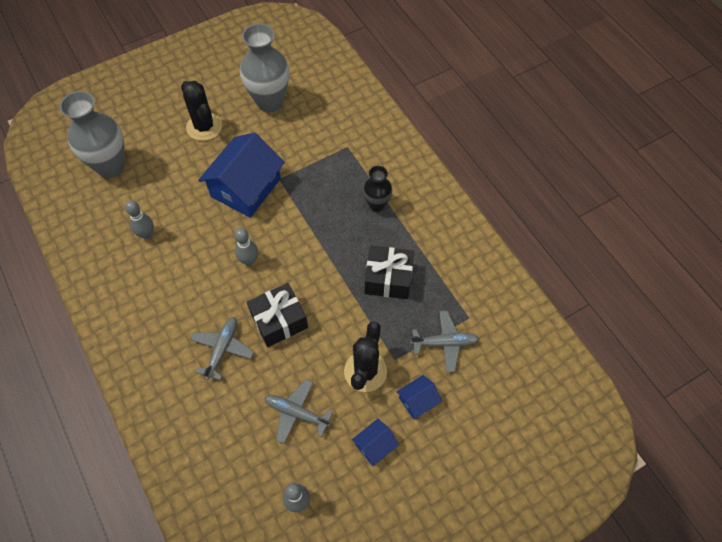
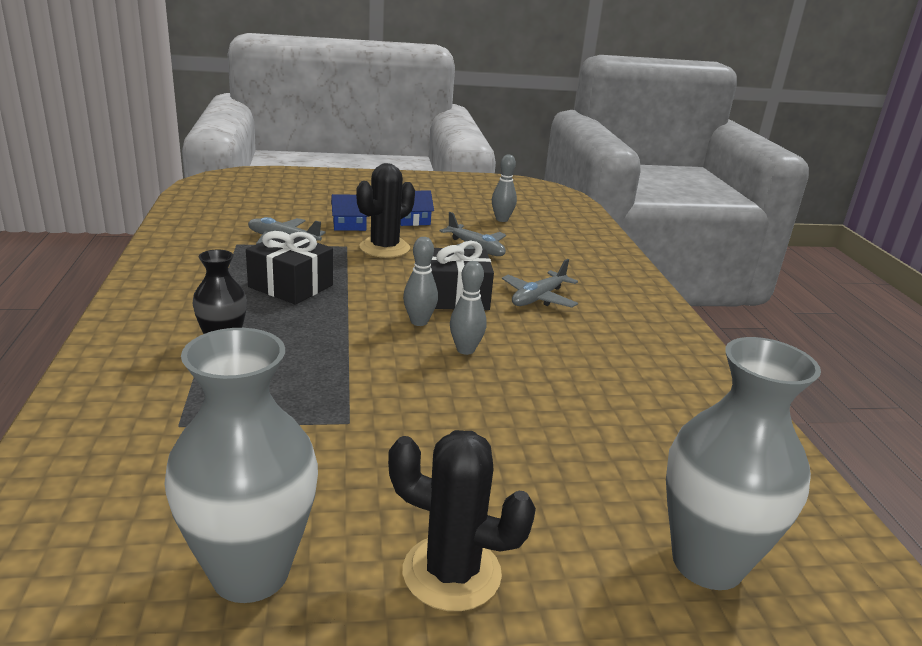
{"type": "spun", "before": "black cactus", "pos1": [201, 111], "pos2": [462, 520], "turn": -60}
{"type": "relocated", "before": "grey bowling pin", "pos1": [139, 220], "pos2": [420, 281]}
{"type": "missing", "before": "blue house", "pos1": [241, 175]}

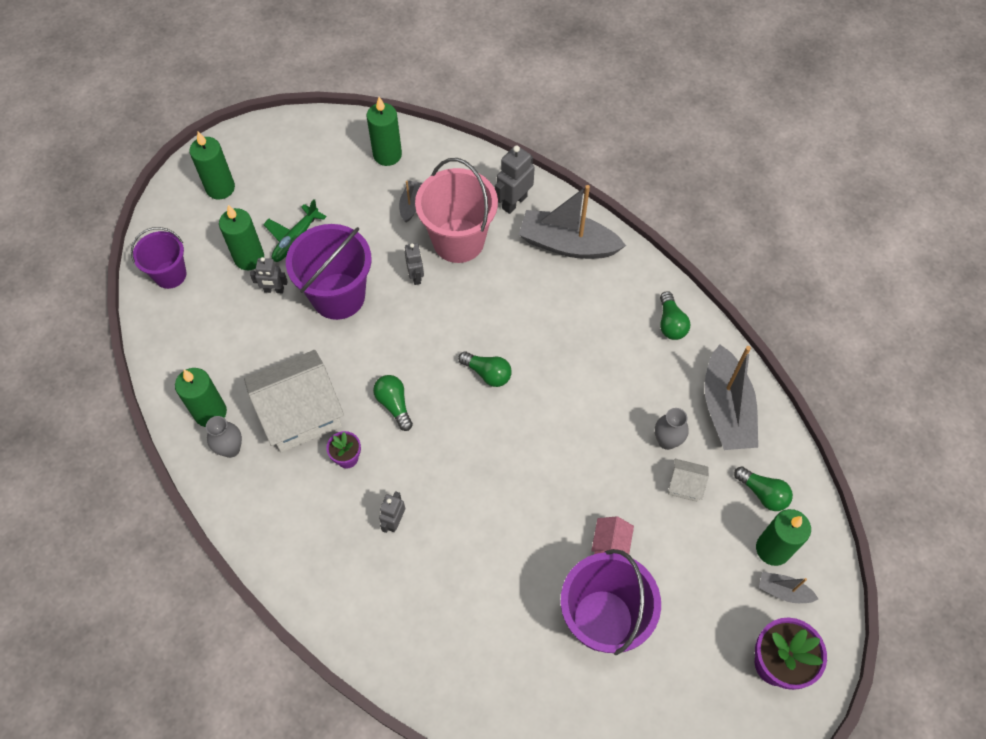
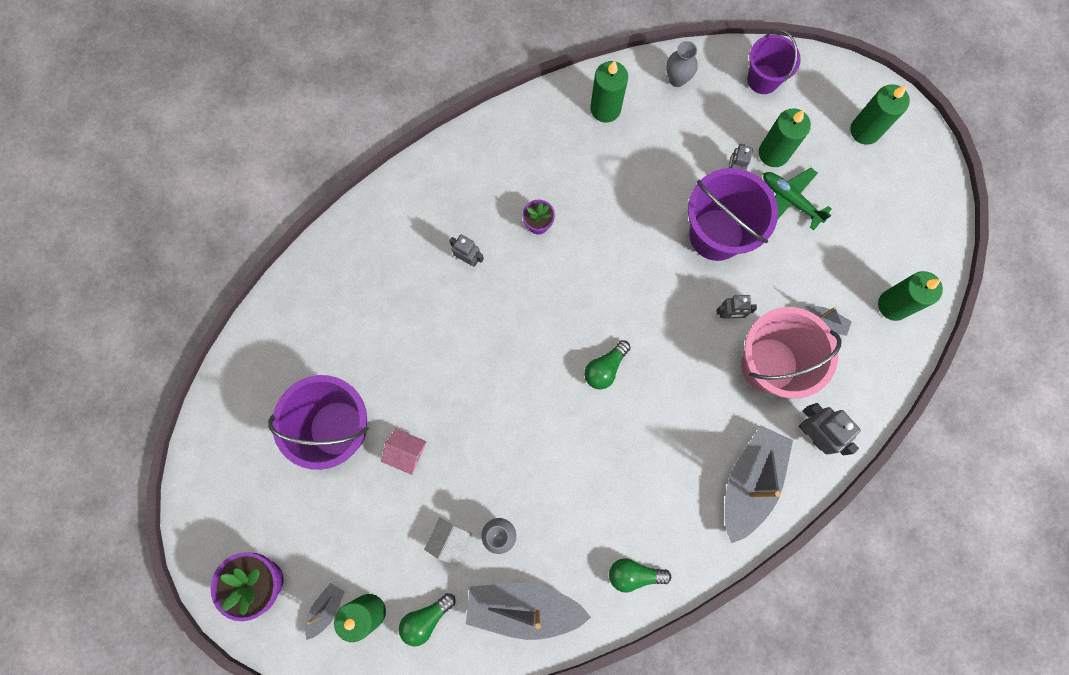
{"type": "relocated", "before": "grey vase", "pos1": [224, 437], "pos2": [682, 64]}
{"type": "missing", "before": "white house", "pos1": [294, 401]}
{"type": "missing", "before": "green light bulb", "pos1": [393, 403]}

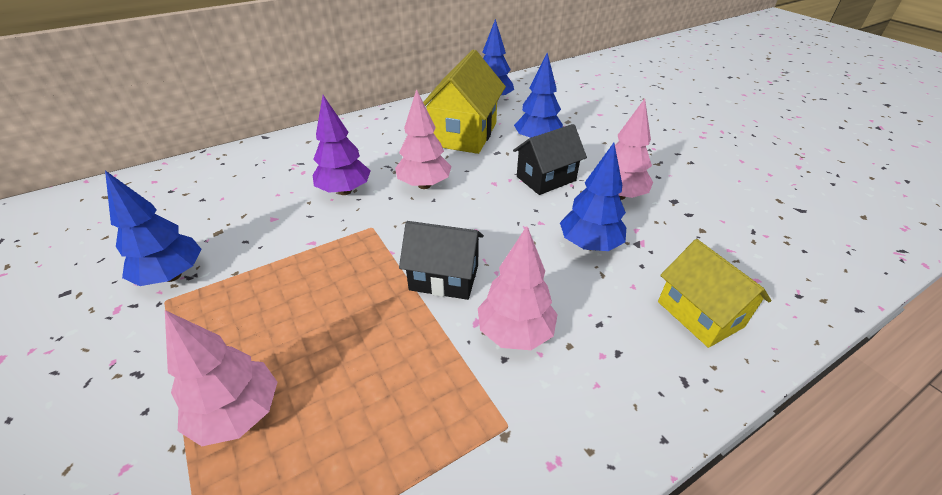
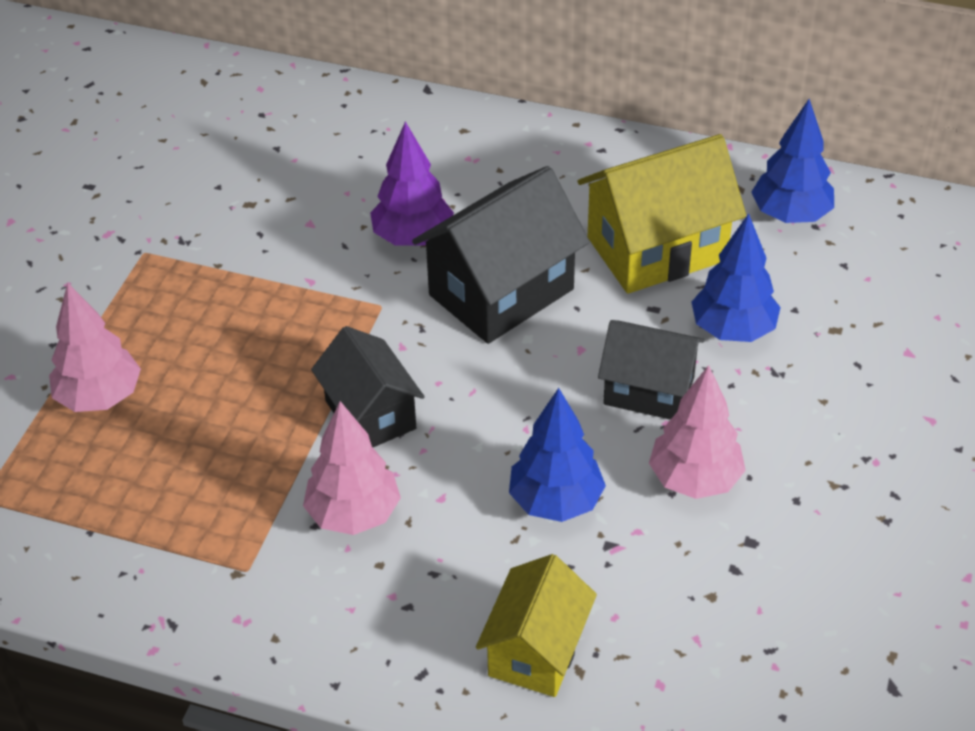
{"type": "exchanged", "before": "pink tree", "after": "black house", "pos1": [423, 139], "pos2": [501, 255]}
{"type": "missing", "before": "blue tree", "pos1": [153, 228]}

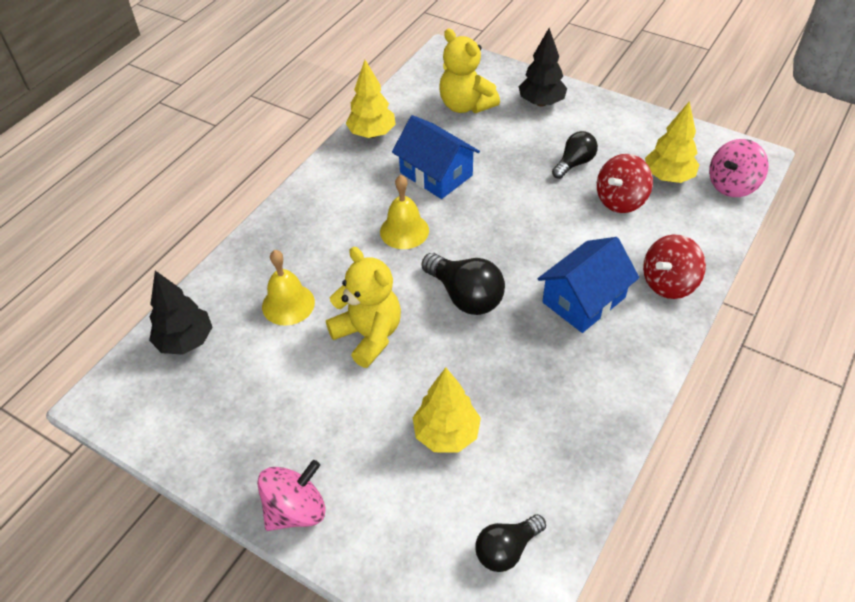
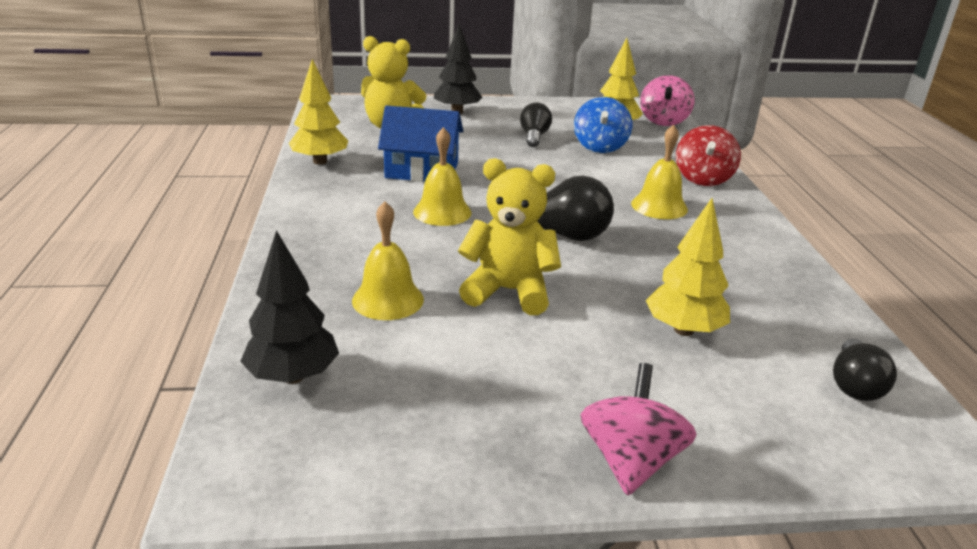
{"type": "colour", "before": "red spinning top", "after": "blue spinning top", "pos1": [625, 183], "pos2": [603, 125]}
{"type": "exchanged", "before": "blue house", "after": "yellow bell", "pos1": [588, 285], "pos2": [659, 172]}

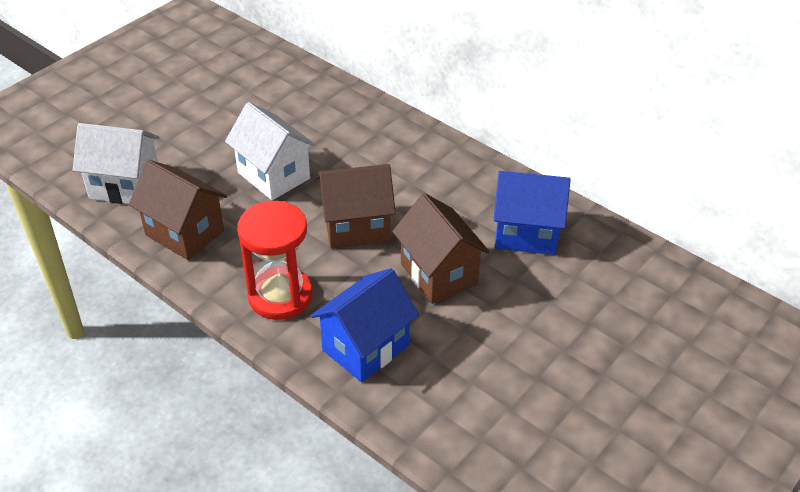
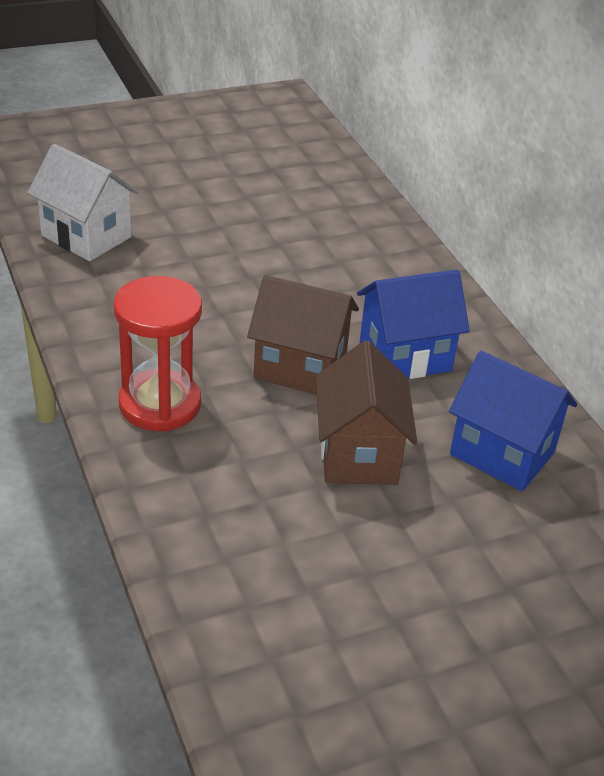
{"type": "relocated", "before": "blue house", "pos1": [365, 325], "pos2": [413, 324]}
{"type": "missing", "before": "brown house", "pos1": [178, 210]}
{"type": "missing", "before": "white house", "pos1": [270, 151]}

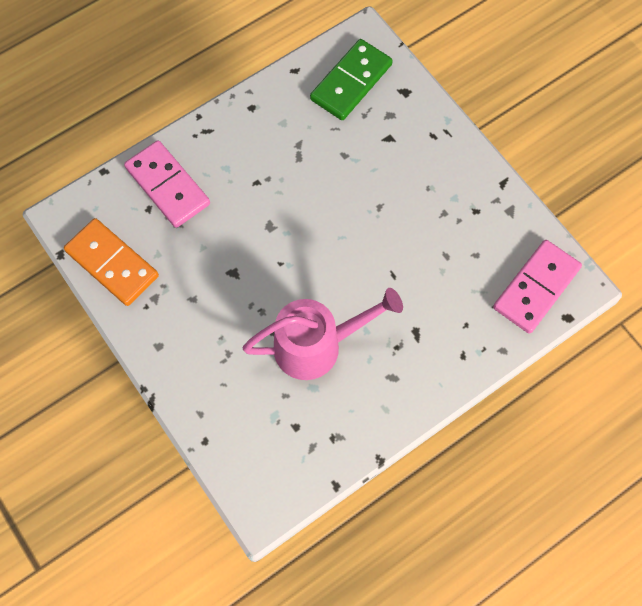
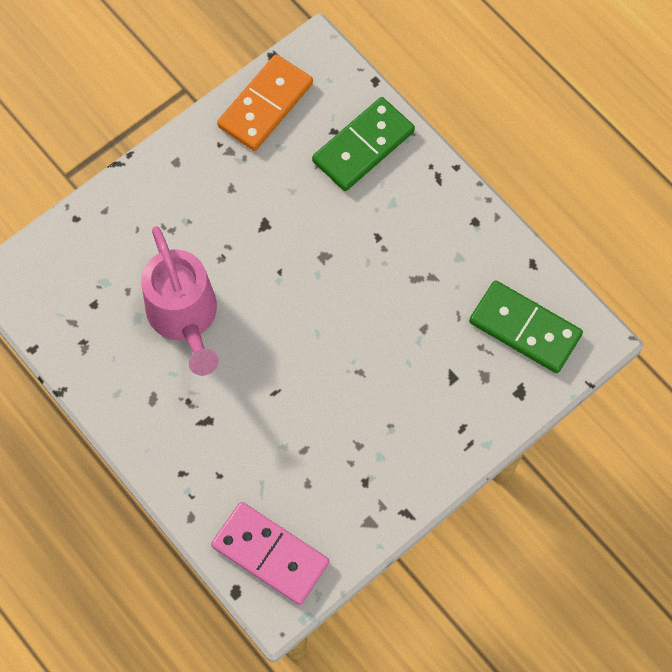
{"type": "colour", "before": "pink domino", "after": "green domino", "pos1": [167, 184], "pos2": [363, 144]}

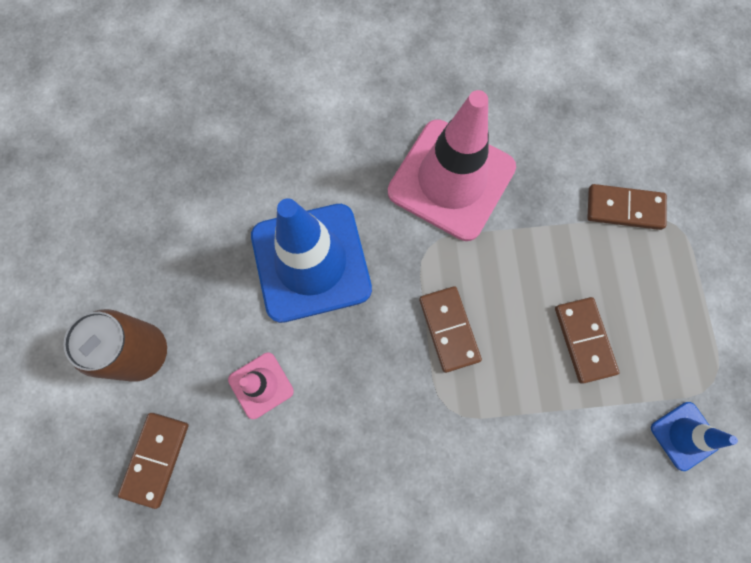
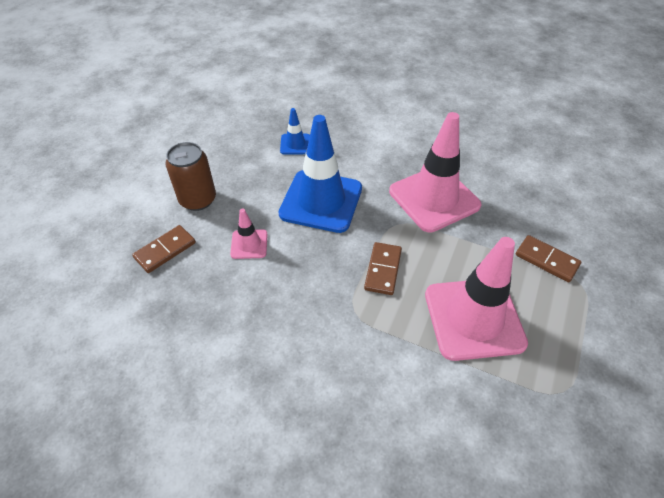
{"type": "relocated", "before": "blue traffic cone", "pos1": [694, 436], "pos2": [295, 131]}
{"type": "exchanged", "before": "brown domino", "after": "pink traffic cone", "pos1": [587, 340], "pos2": [476, 299]}

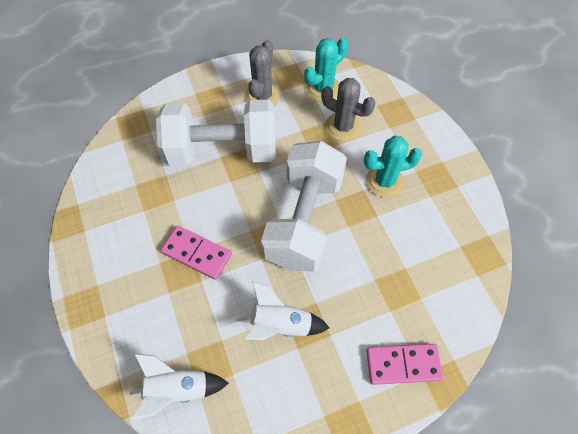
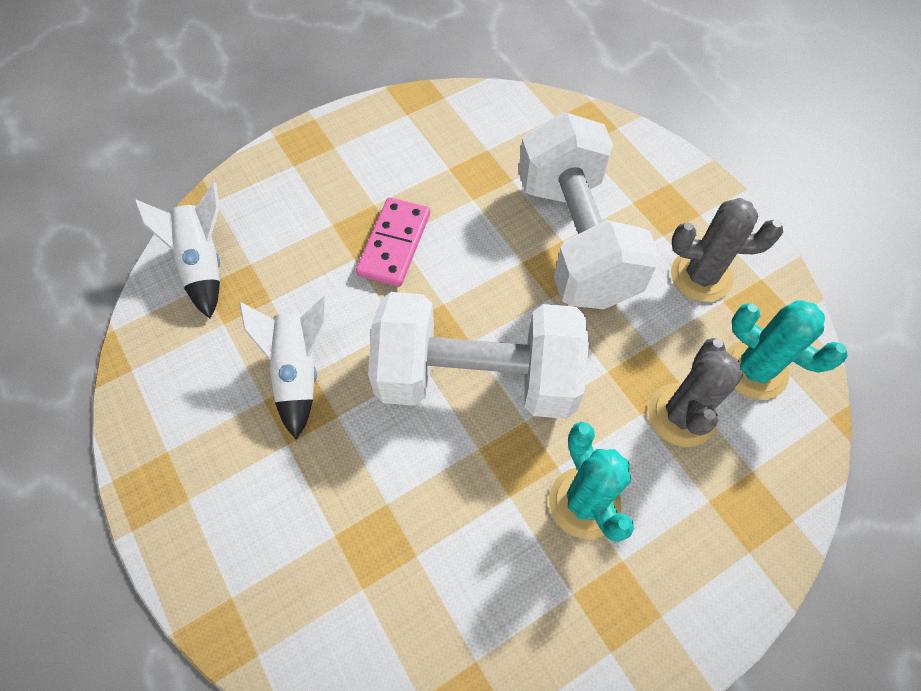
{"type": "missing", "before": "pink domino", "pos1": [404, 364]}

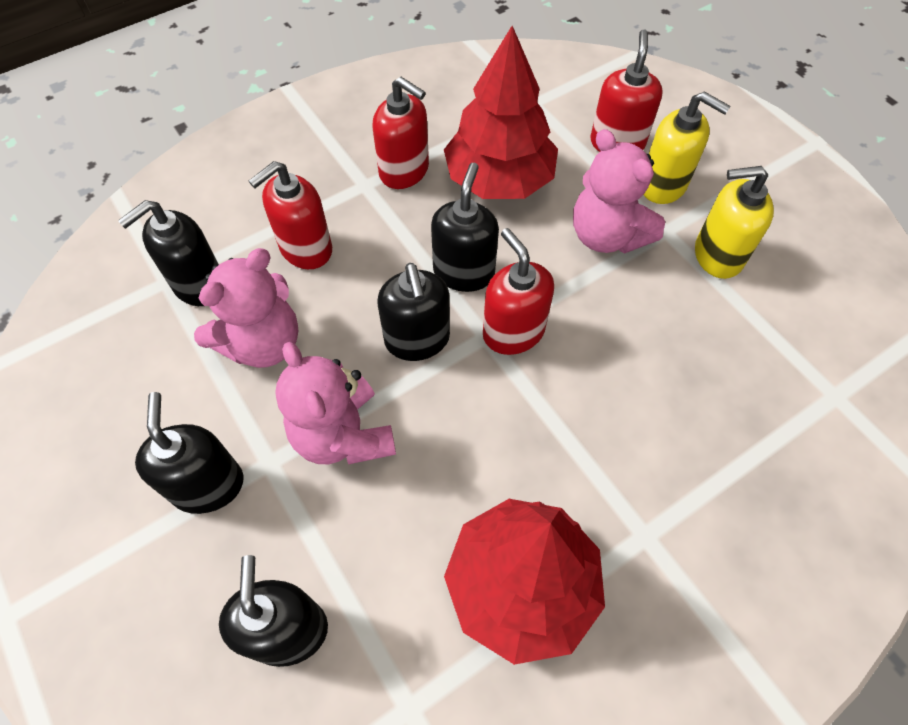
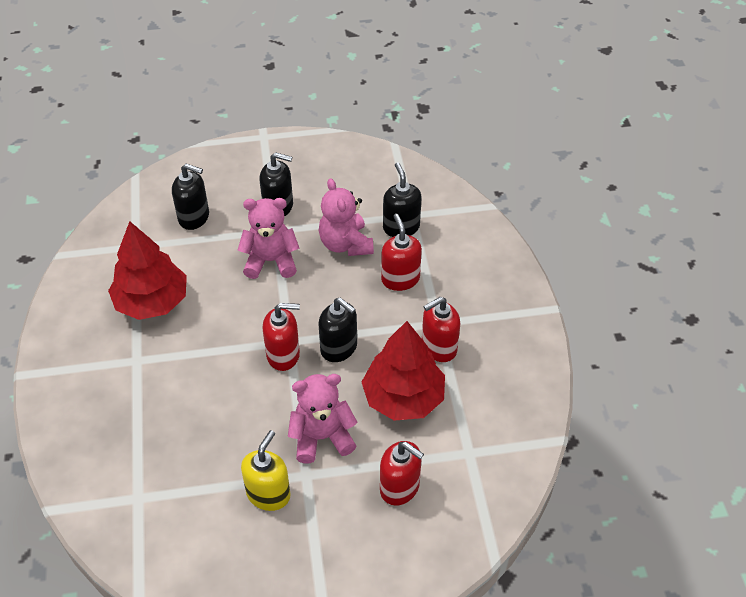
{"type": "missing", "before": "black soap dispenser", "pos1": [413, 312]}
{"type": "missing", "before": "yellow soap dispenser", "pos1": [687, 147]}

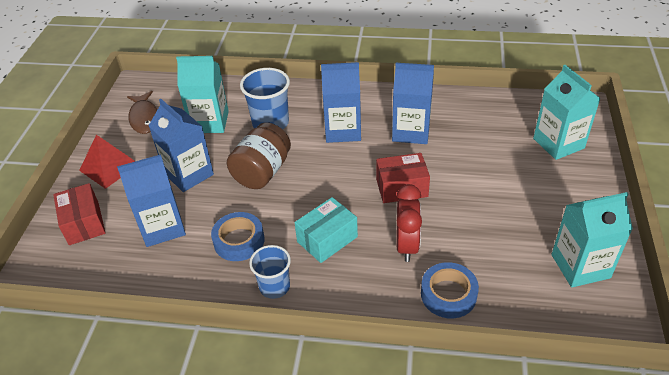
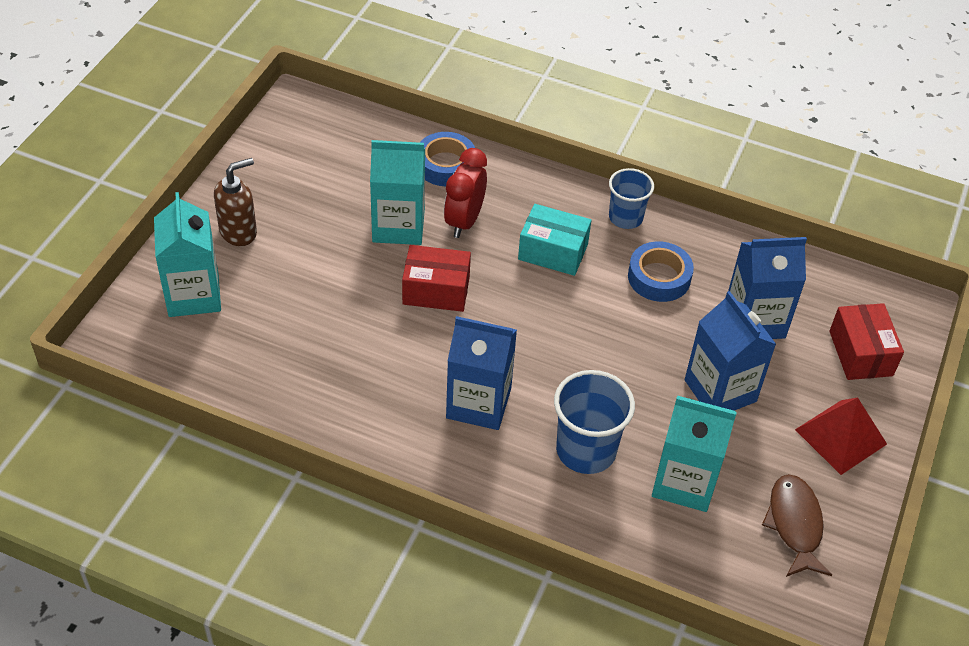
{"type": "appeared", "after": "brown soap dispenser", "pos2": [235, 202]}
{"type": "relocated", "before": "turquoise carton", "pos1": [592, 239], "pos2": [397, 192]}
{"type": "spun", "before": "turquoise box", "pos1": [326, 230], "pos2": [554, 240], "turn": 45}
{"type": "missing", "before": "brown jar", "pos1": [259, 155]}
{"type": "missing", "before": "blue carton", "pos1": [413, 103]}

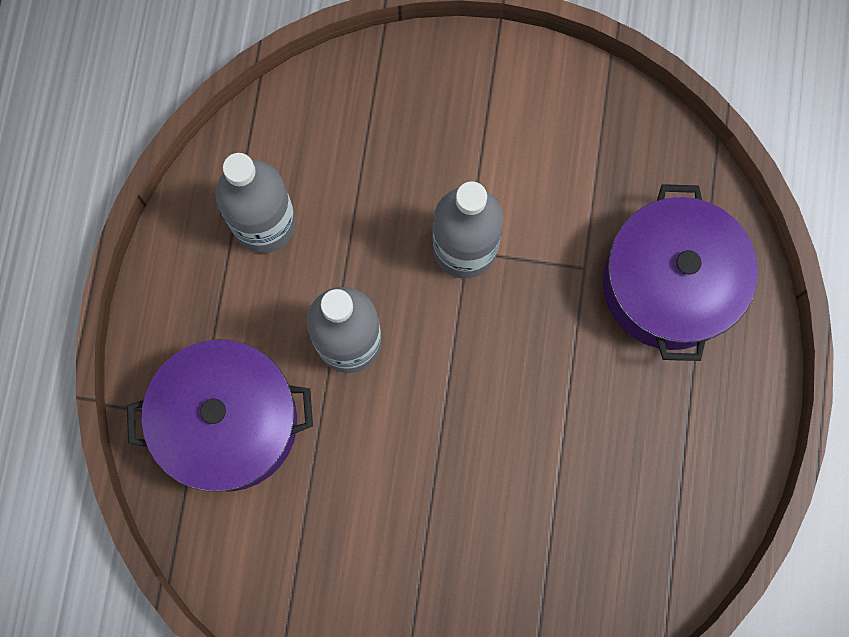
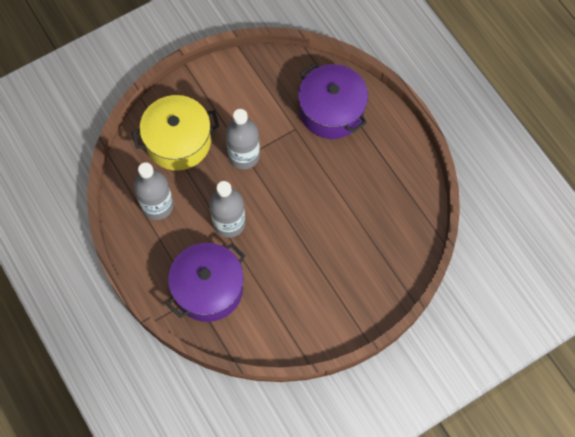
{"type": "appeared", "after": "yellow pot", "pos2": [175, 132]}

